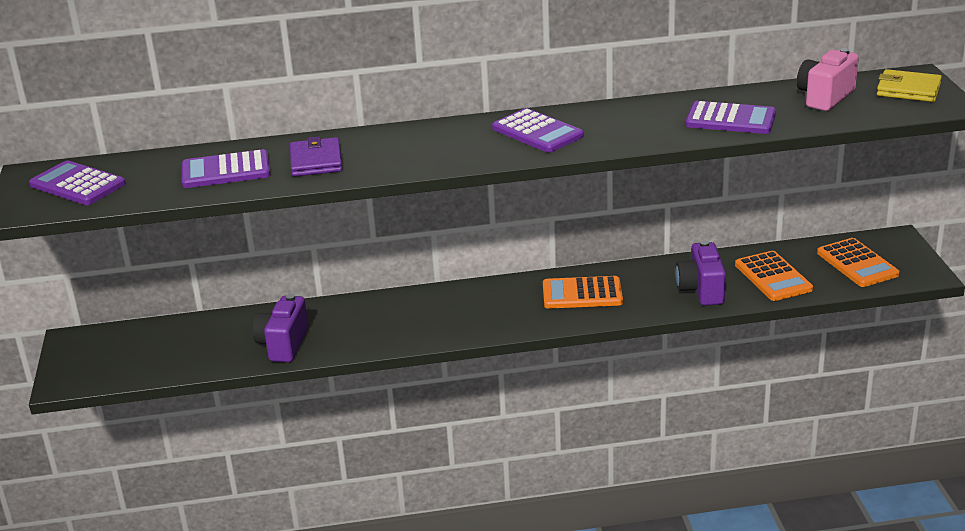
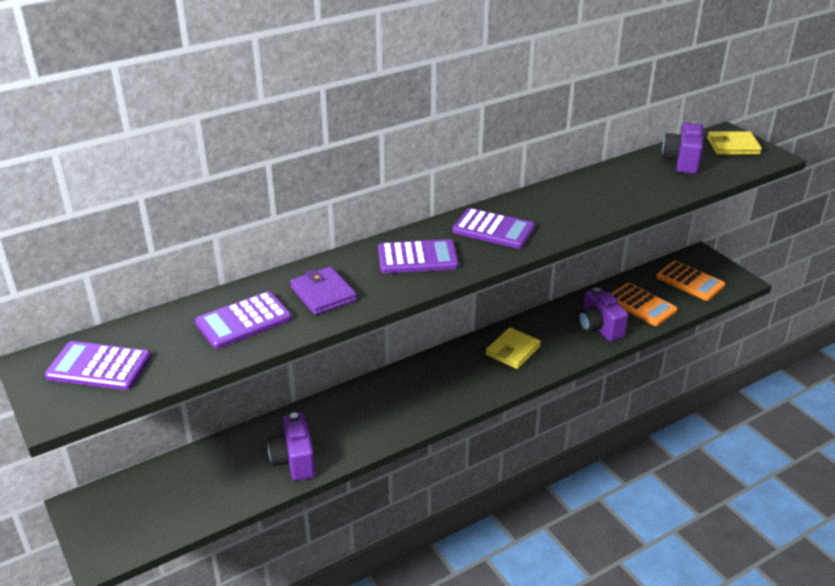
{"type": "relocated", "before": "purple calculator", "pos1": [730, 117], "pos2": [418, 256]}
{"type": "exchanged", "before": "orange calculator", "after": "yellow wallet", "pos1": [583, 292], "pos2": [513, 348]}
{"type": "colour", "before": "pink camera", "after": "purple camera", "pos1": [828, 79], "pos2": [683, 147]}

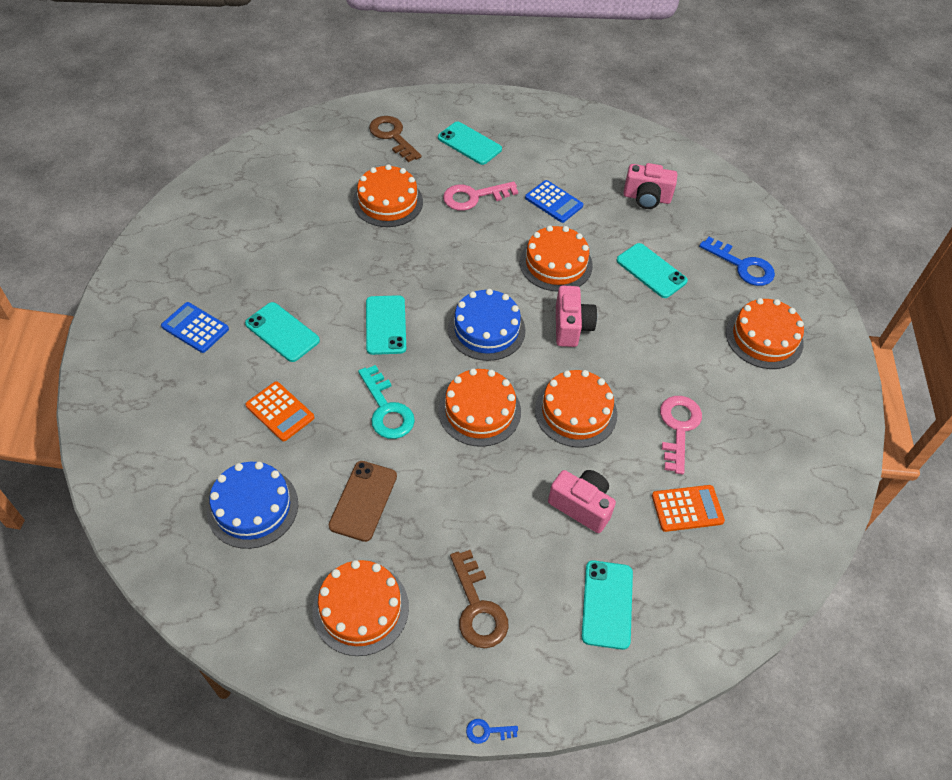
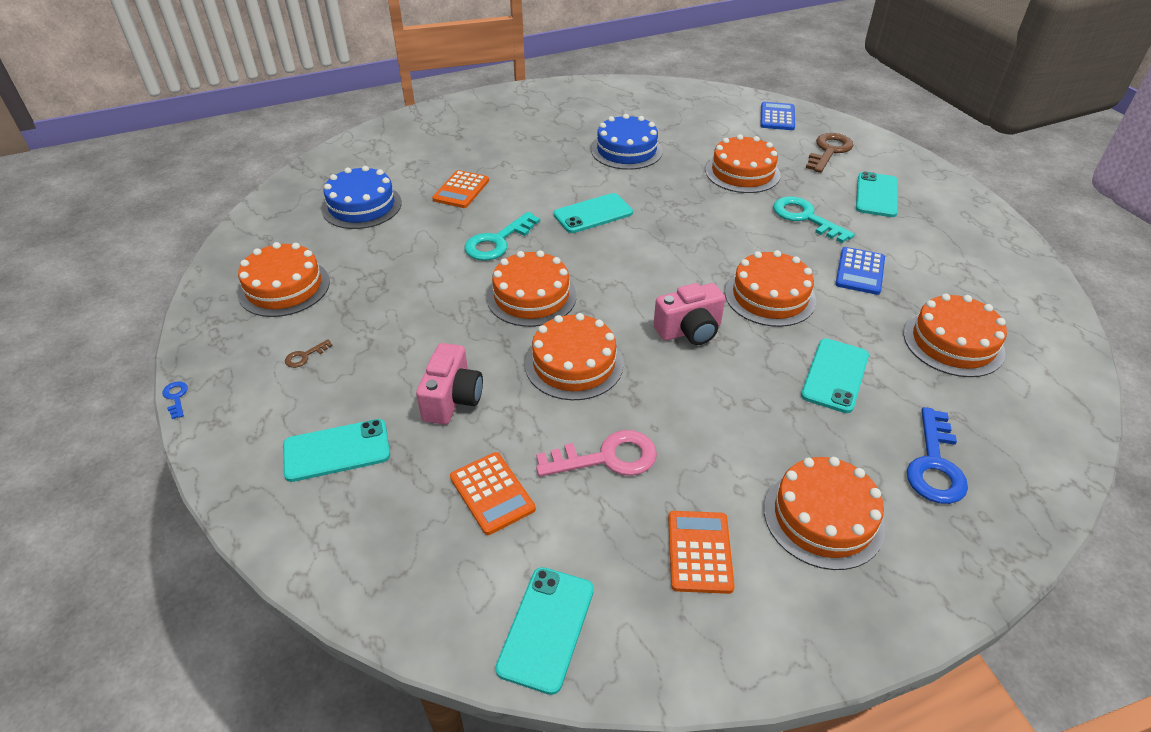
{"type": "size", "before": "brown key", "pos1": [479, 599], "pos2": [309, 353], "scale": 0.46}
{"type": "relocated", "before": "turquoise phone", "pos1": [282, 332], "pos2": [544, 631]}
{"type": "relocated", "before": "blue cake", "pos1": [486, 325], "pos2": [627, 142]}
{"type": "appeared", "after": "orange calculator", "pos2": [701, 552]}
{"type": "relocated", "before": "blue calculator", "pos1": [195, 327], "pos2": [777, 116]}
{"type": "colour", "before": "pink key", "after": "turquoise key", "pos1": [480, 196], "pos2": [814, 219]}
{"type": "exchanged", "before": "pink camera", "after": "orange cake", "pos1": [650, 186], "pos2": [955, 335]}
{"type": "missing", "before": "brown phone", "pos1": [363, 501]}

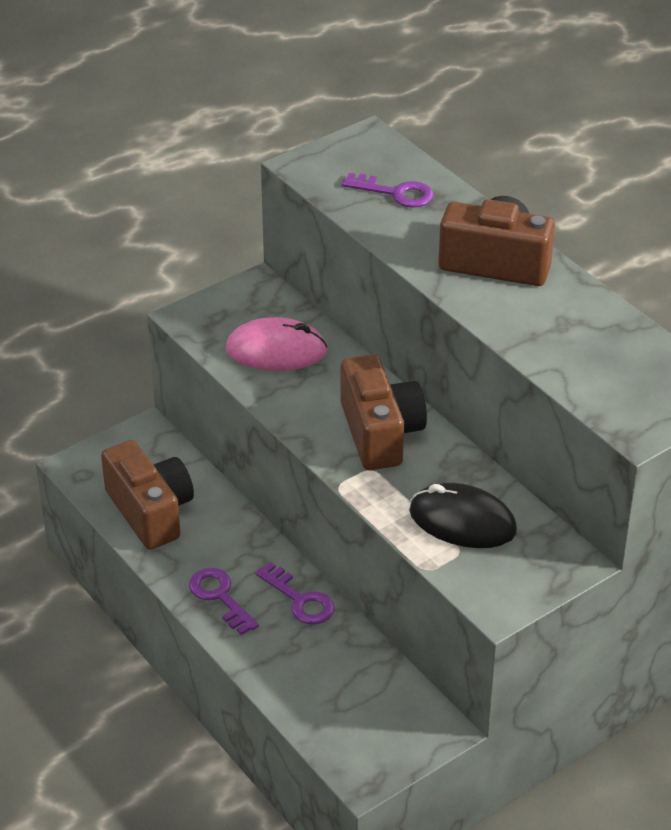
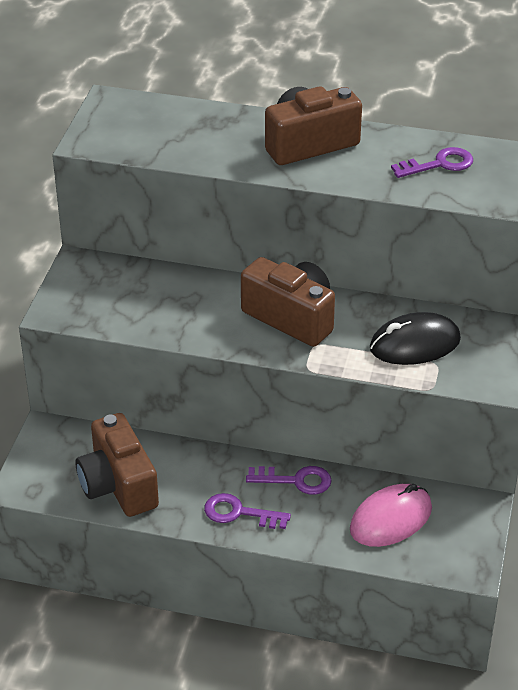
{"type": "spun", "before": "brown camera", "pos1": [147, 495], "pos2": [117, 465], "turn": -135}
{"type": "relocated", "before": "pink mouse", "pos1": [277, 344], "pos2": [391, 515]}
{"type": "relocated", "before": "purple key", "pos1": [388, 190], "pos2": [432, 162]}

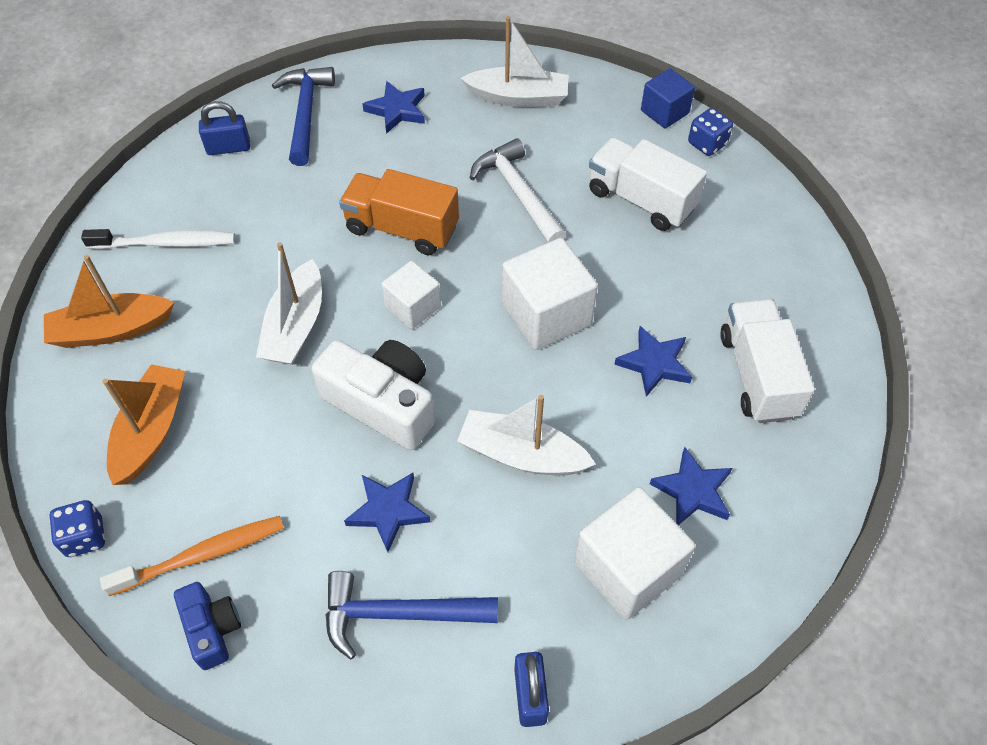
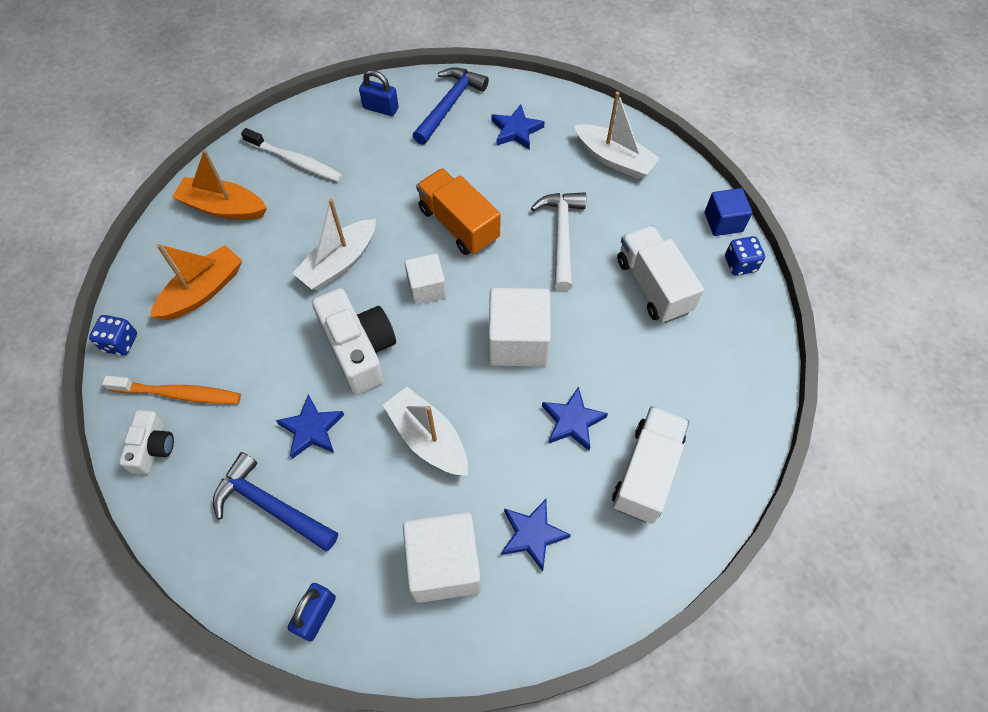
{"type": "colour", "before": "blue camera", "after": "white camera", "pos1": [207, 626], "pos2": [146, 442]}

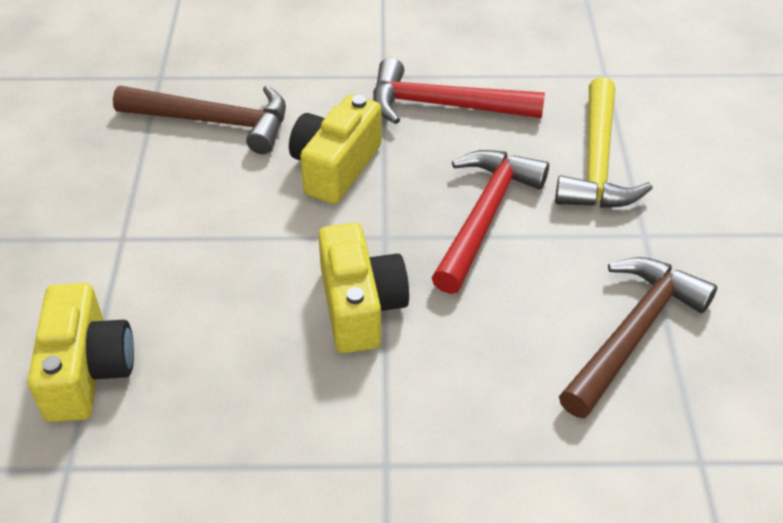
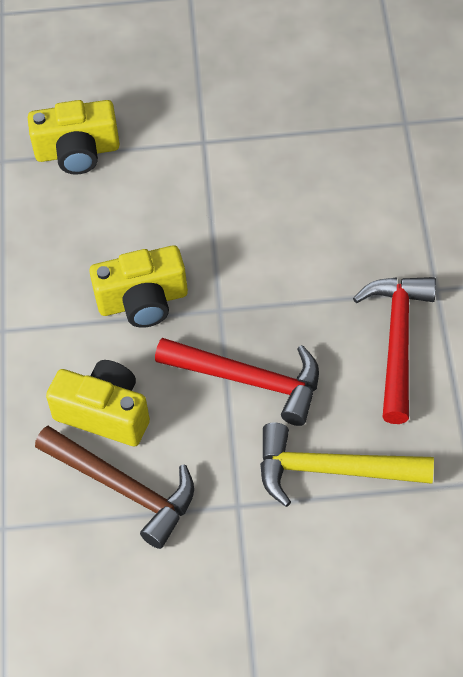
{"type": "relocated", "before": "yellow camera", "pos1": [335, 149], "pos2": [98, 403]}
{"type": "missing", "before": "brown hammer", "pos1": [199, 119]}

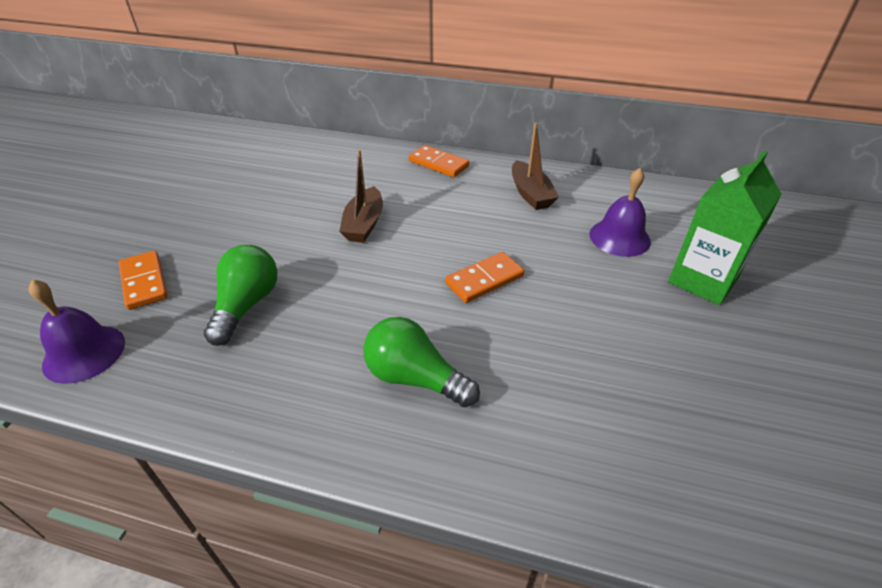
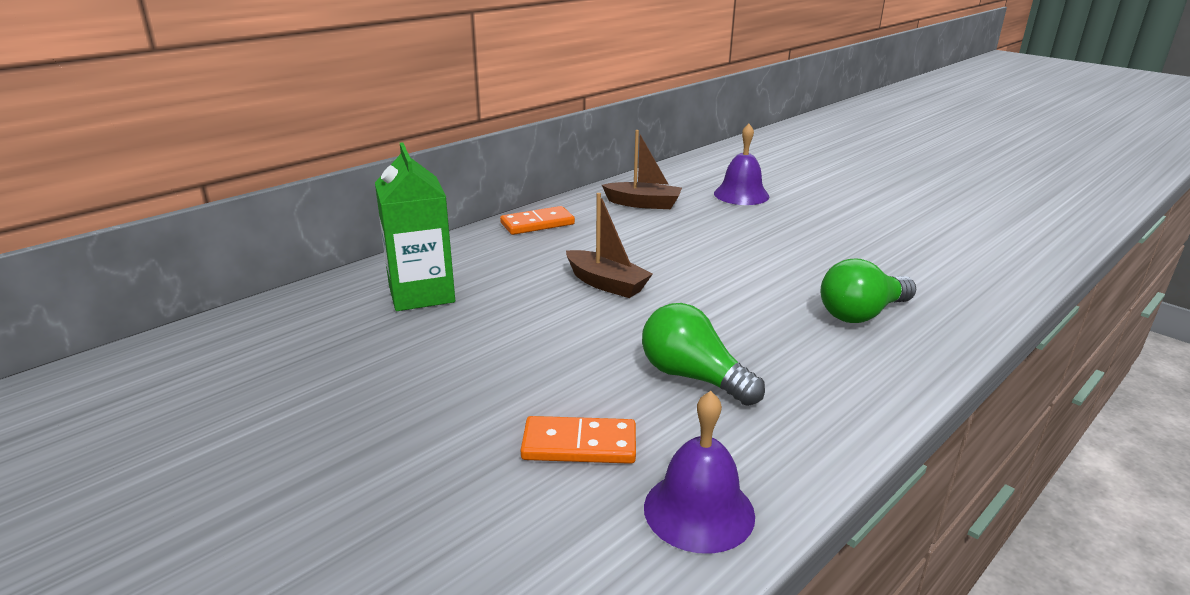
{"type": "relocated", "before": "green carton", "pos1": [725, 227], "pos2": [415, 226]}
{"type": "missing", "before": "orange domino", "pos1": [485, 277]}

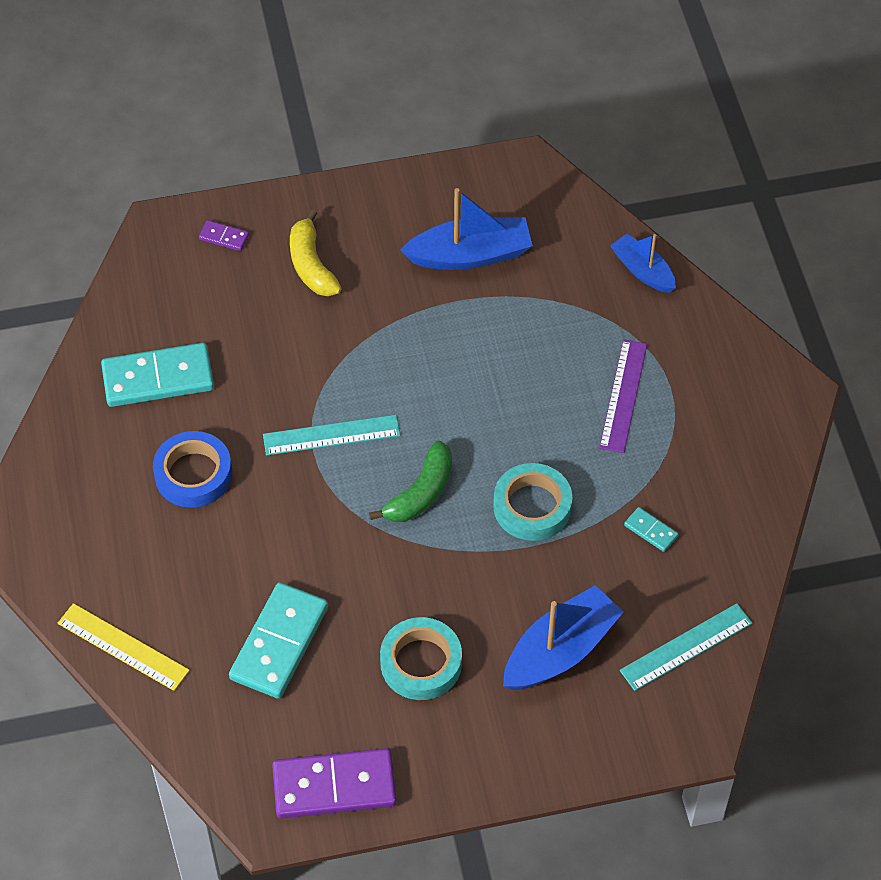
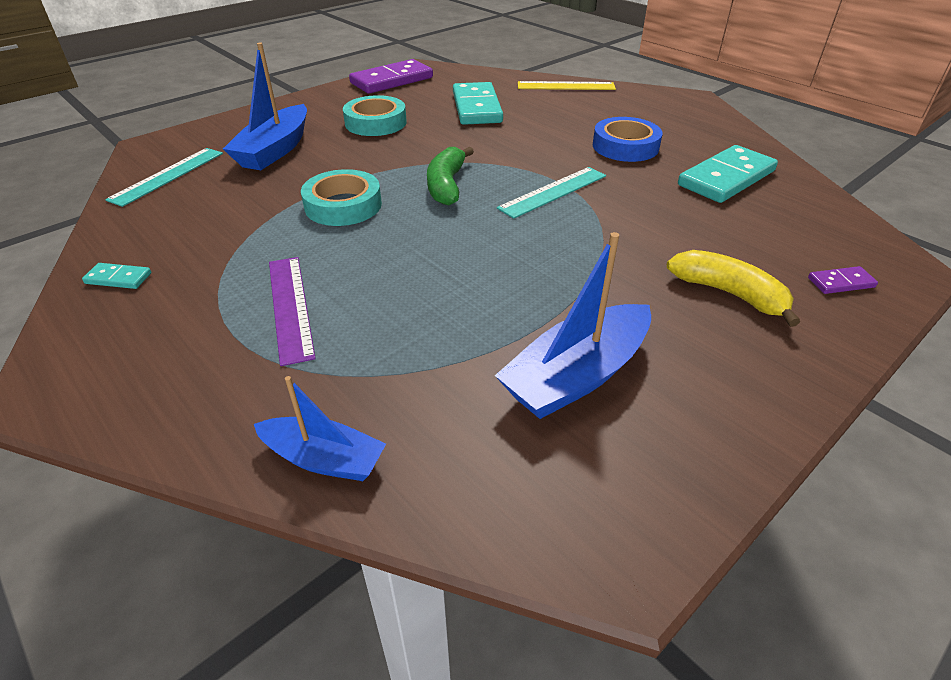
{"type": "relocated", "before": "turquoise domino", "pos1": [651, 529], "pos2": [116, 276]}

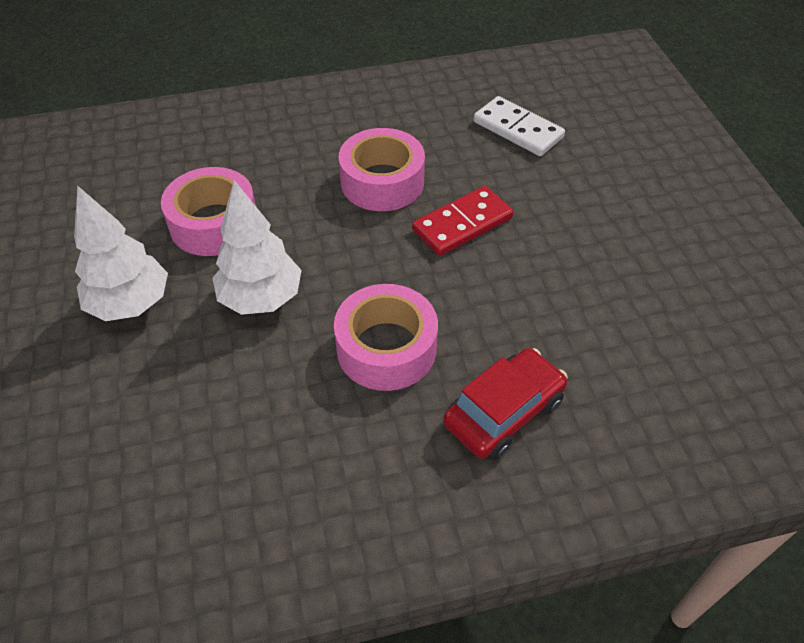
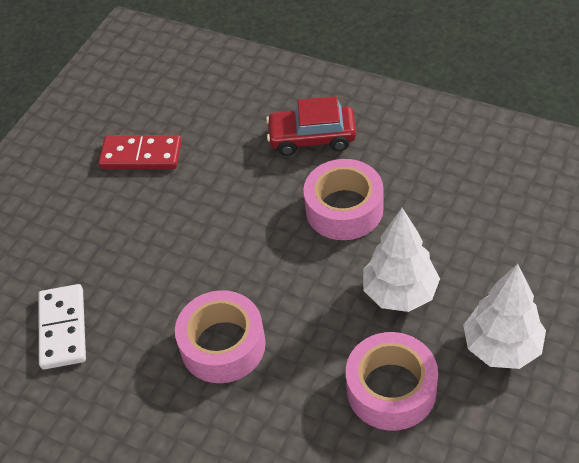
{"type": "relocated", "before": "red domino", "pos1": [463, 221], "pos2": [140, 152]}

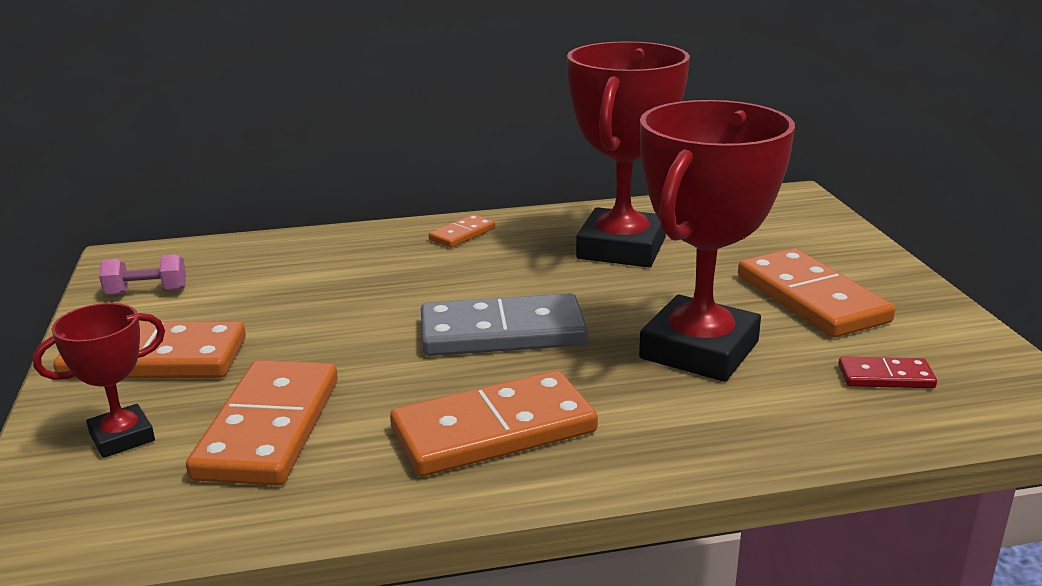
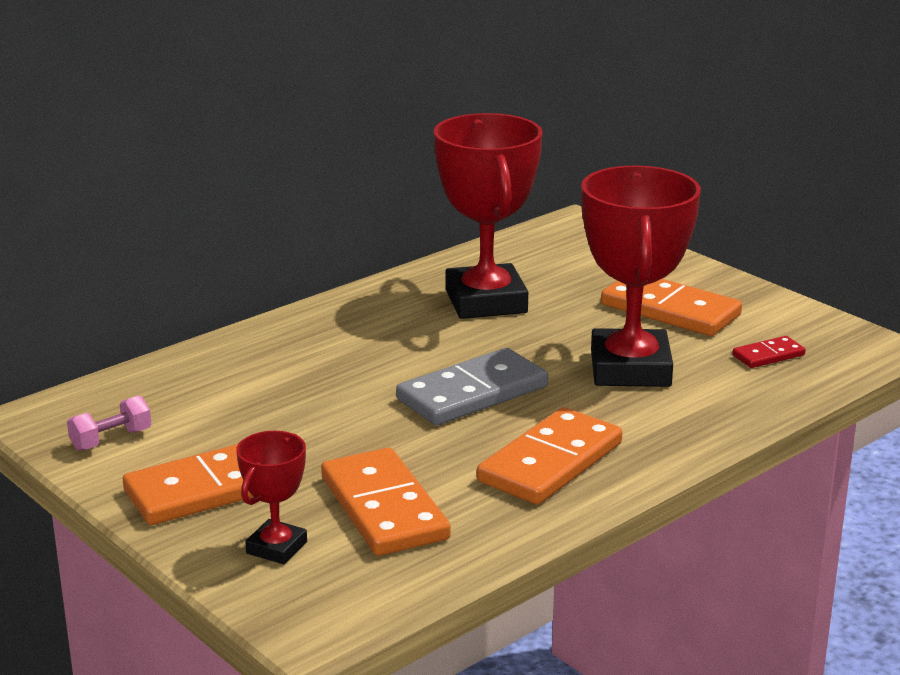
{"type": "missing", "before": "orange domino", "pos1": [462, 231]}

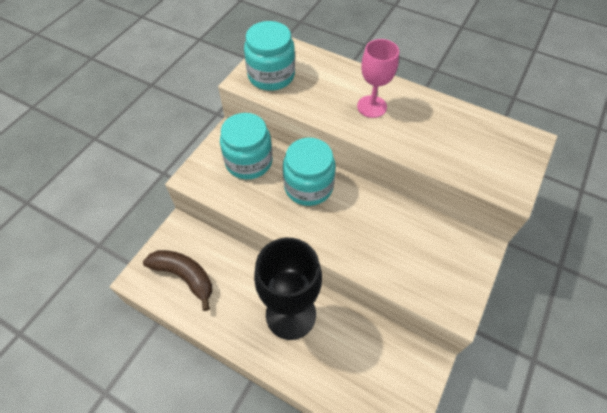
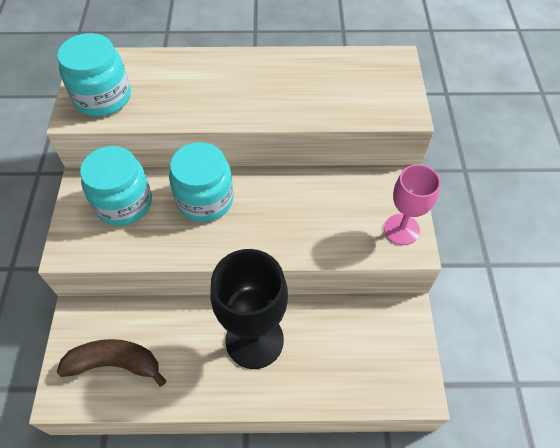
{"type": "relocated", "before": "pink goblet", "pos1": [378, 78], "pos2": [412, 204]}

